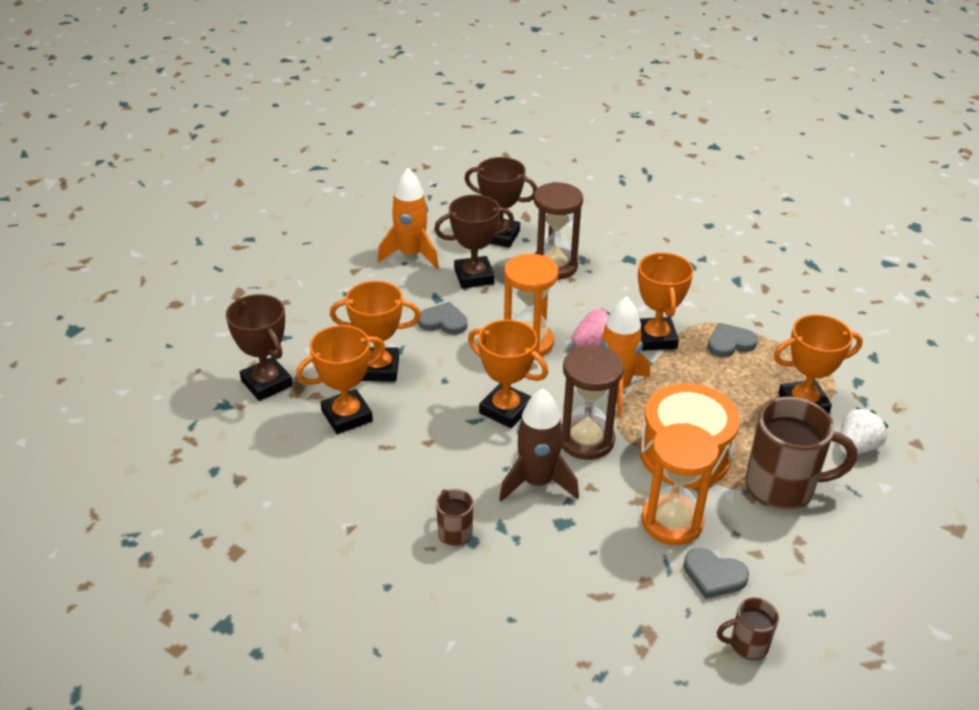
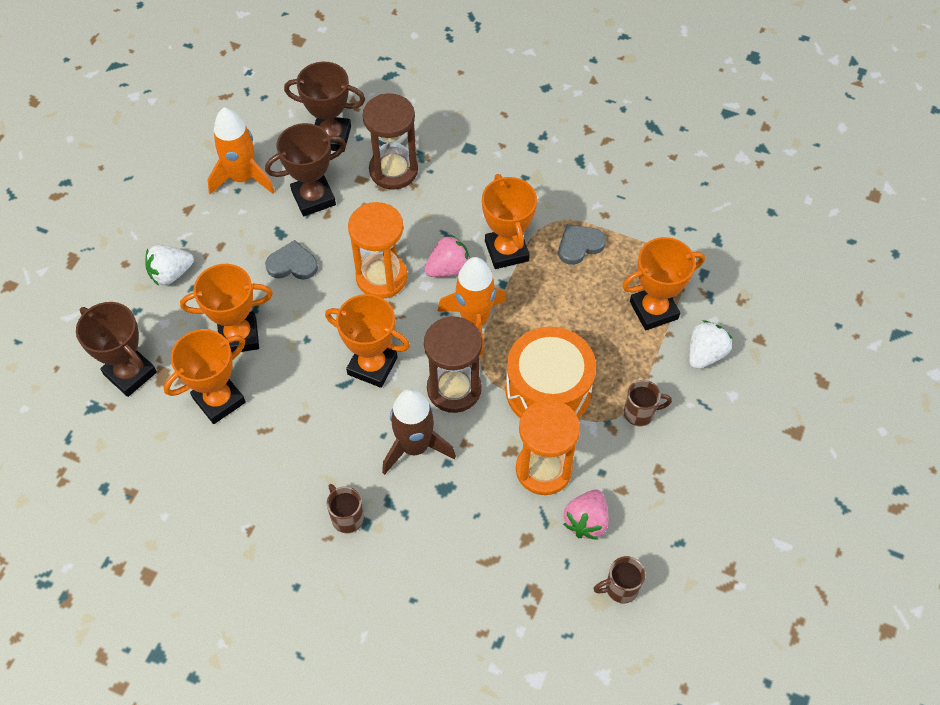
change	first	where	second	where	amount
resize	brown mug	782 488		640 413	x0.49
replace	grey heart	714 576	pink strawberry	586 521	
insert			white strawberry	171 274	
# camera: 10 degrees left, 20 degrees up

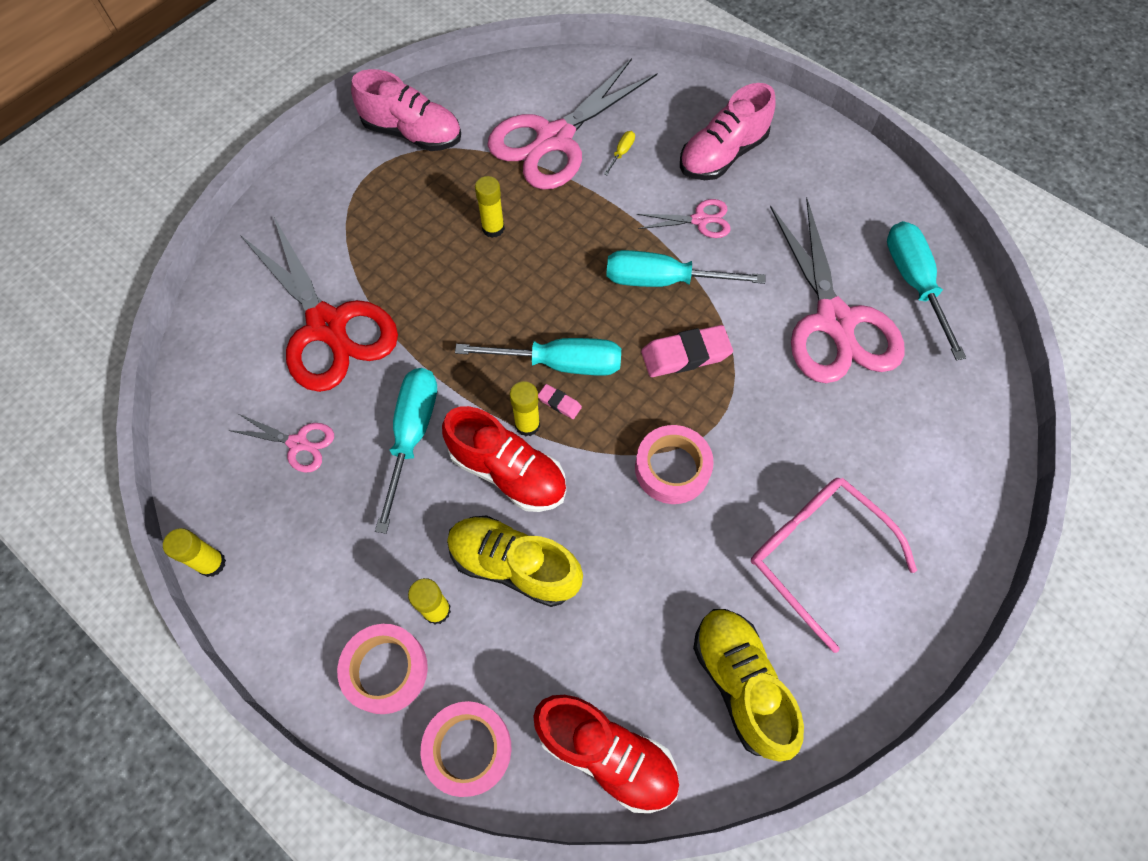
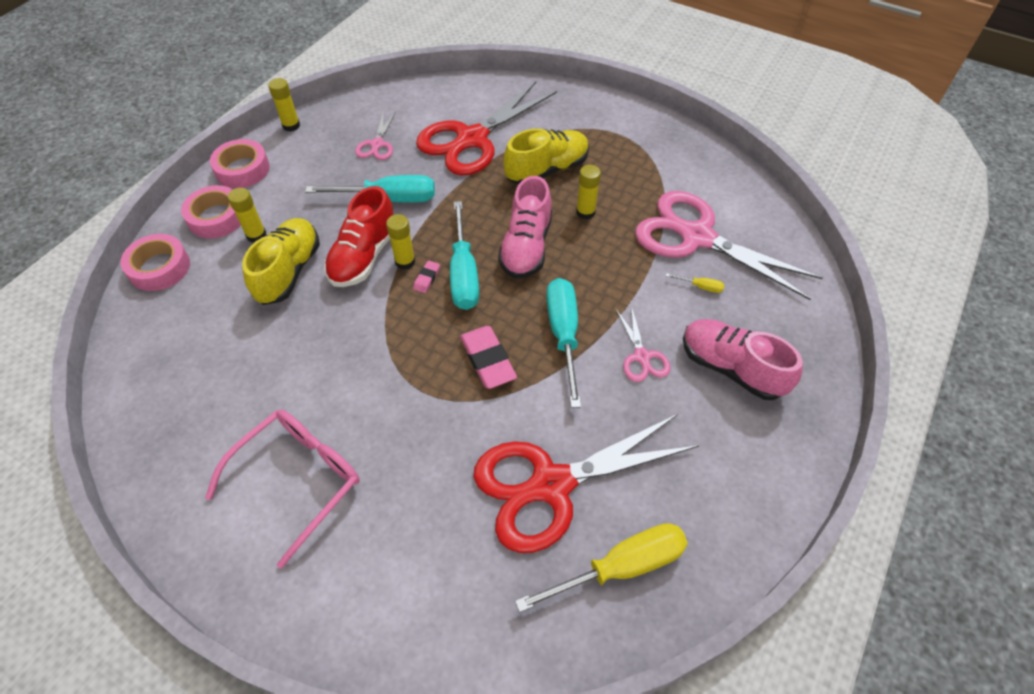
change	first	where	second	where	amount
move	pink shoe	413 133		526 247	
recolor	pink scissors	834 321	red scissors	551 485	
recolor	turquoise screwdriver	914 283	yellow screwdriver	620 567	
move	pink tape	672 468		242 169	
move	yellow shoe	740 683		547 170	
delete	red shoe	606 754			
# camera: 80 degrees right, 10 degrees down

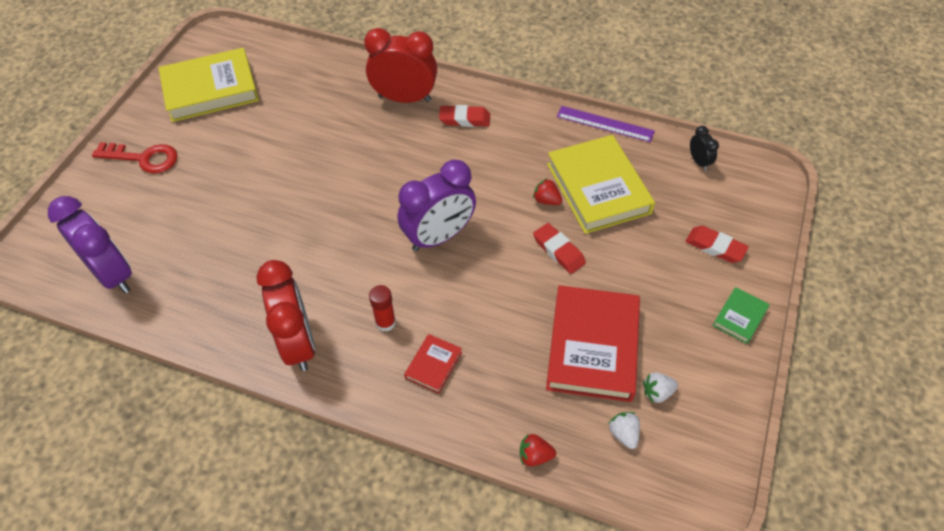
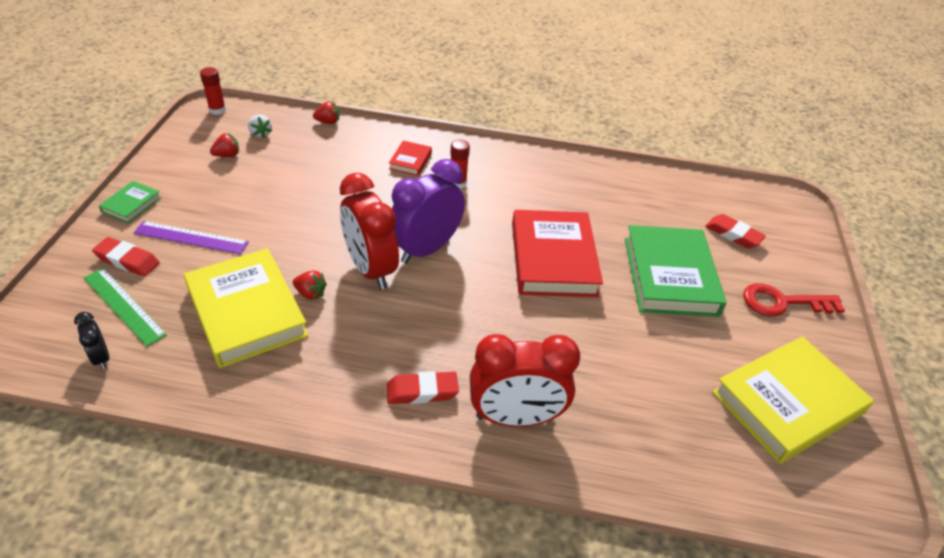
change	first	where	second	where	amount
move	purple ruler	605 124		191 237	
delete	purple clock	113 274			
move	red eraser	558 251		733 234	
move	red clock	298 343		370 269	
move	red book	593 347		553 258	
recolor	white strawberry	657 392	red strawberry	227 155	
insert			red glue stick	217 110	
insert			green book	670 276	
insert			green ruler	124 306	
# camera: 165 degrees right, 10 degrees down

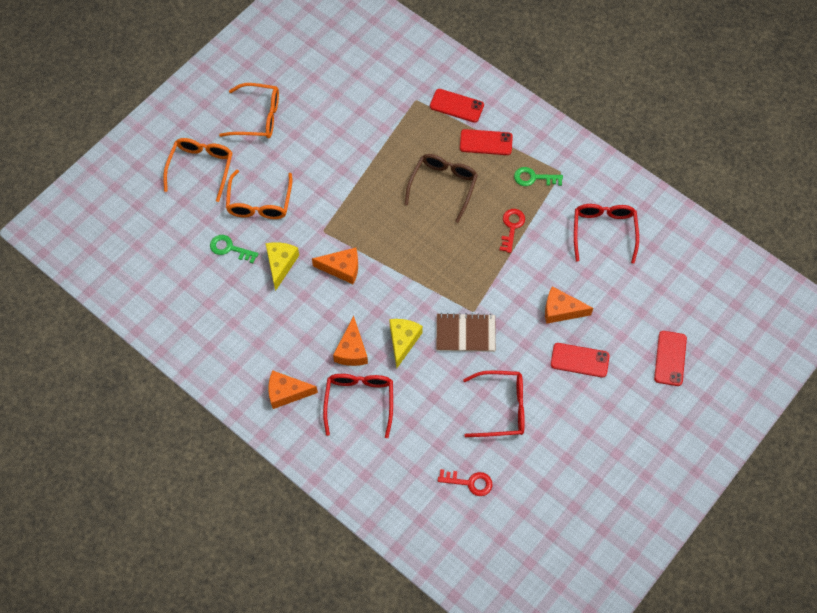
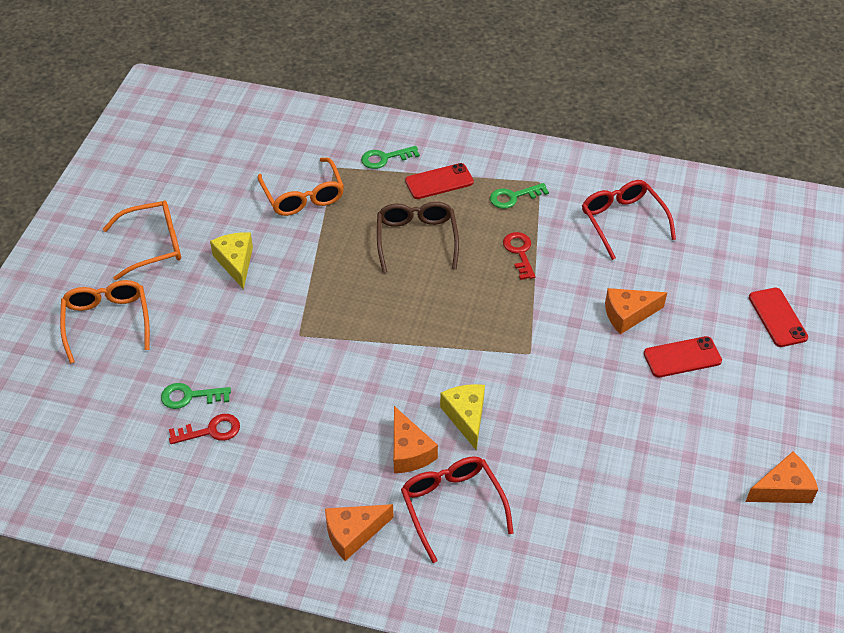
change	first	where	second	where	amount
replace	red phone	456 106	green key	385 158	
move	orange glasses	259 203		303 196	
move	yellow cheese	281 264		236 262	
move	orange cheese	342 268		783 489	
delete	brown notebook	465 334			
delete	red glasses	501 408			
move	red key	469 482		210 431	
# camera: 25 degrees left, 15 degrees down

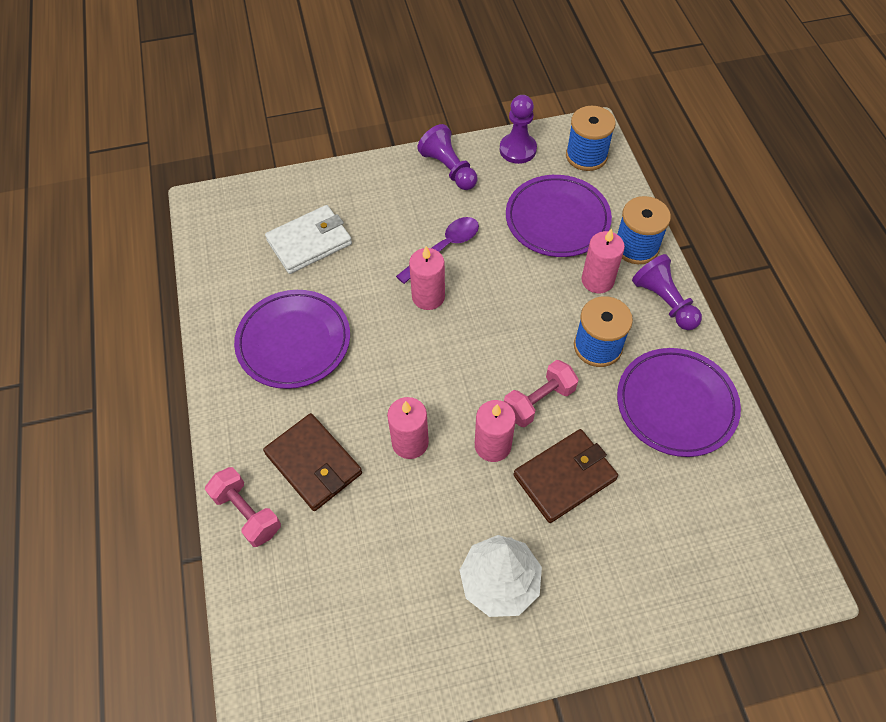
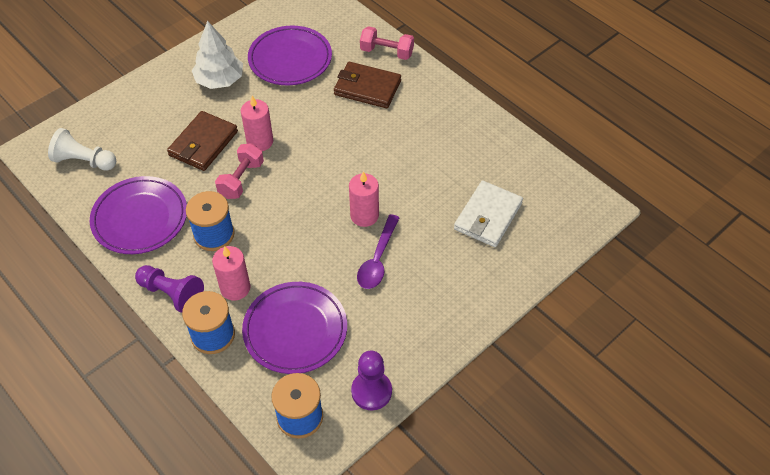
change	first	where	second	where	amount
delete	purple pawn	449 169			
move	purple plate	294 342		290 59	
delete	pink candle	410 442			
insert			white pawn	84 161	
# camera: 150 degrees right, 5 degrees down

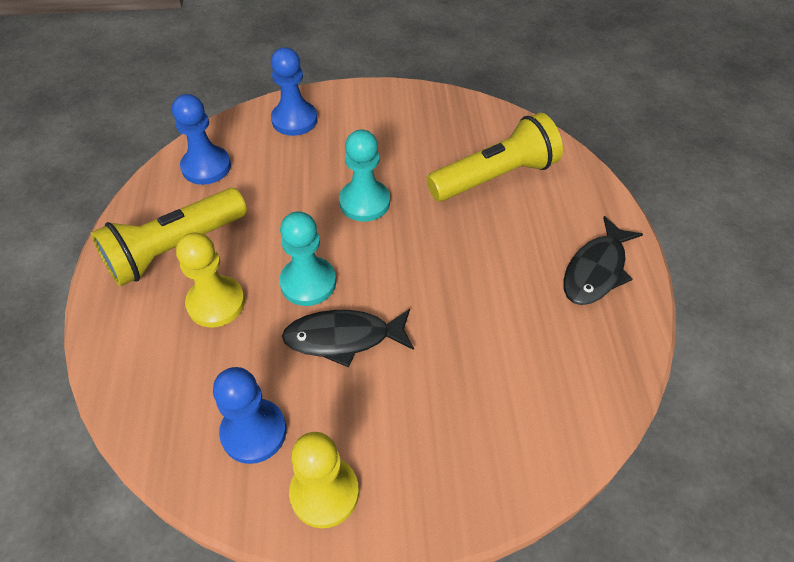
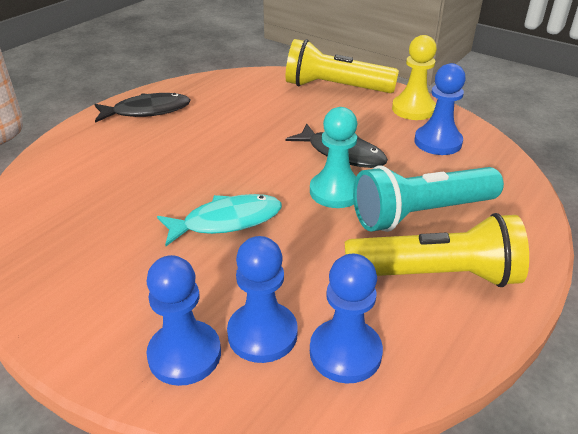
change	first	where	second	where	amount
move	yellow flashlight	495 176		335 88	
replace	turquoise pawn	364 202	turquoise fish	227 221	
replace	yellow pawn	216 303	turquoise flashlight	421 214	
insert			blue pawn	262 334	
# camera: 140 degrees left, 15 degrees down

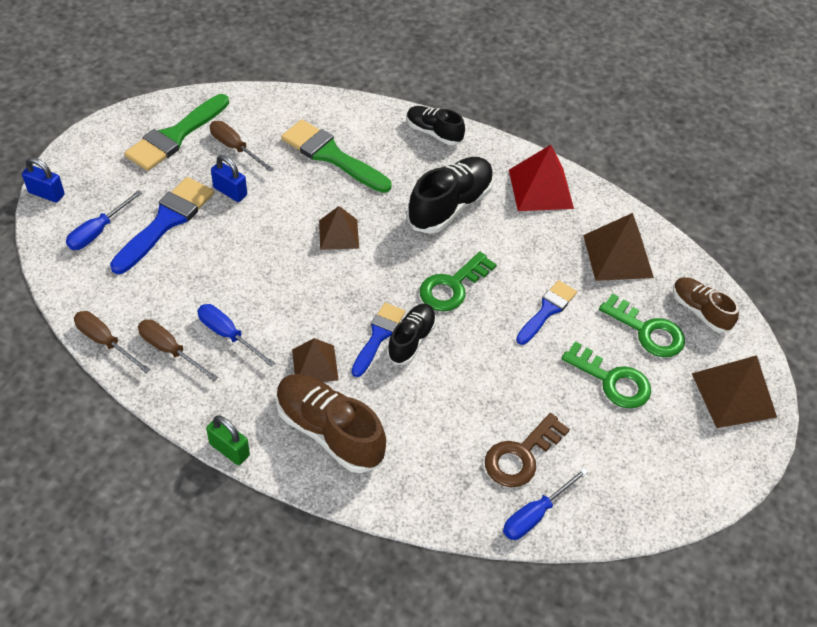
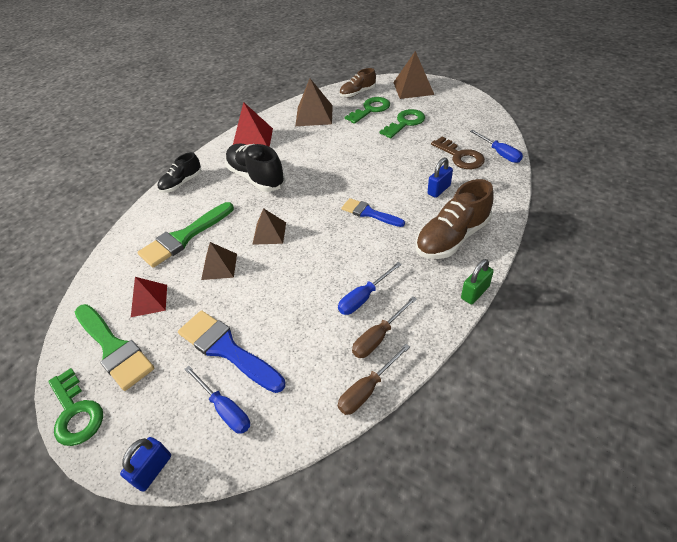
change	first	where	second	where	amount
replace	brown screwdriver	235 147	red pyramid	149 300	
move	blue padlock	230 191		439 190	
move	green key	452 286		76 412	
delete	blue brush	547 310			
delete	black shoe	411 340			
move	brown pyramid	315 364		219 266	
# camera: 75 degrees left, 5 degrees down

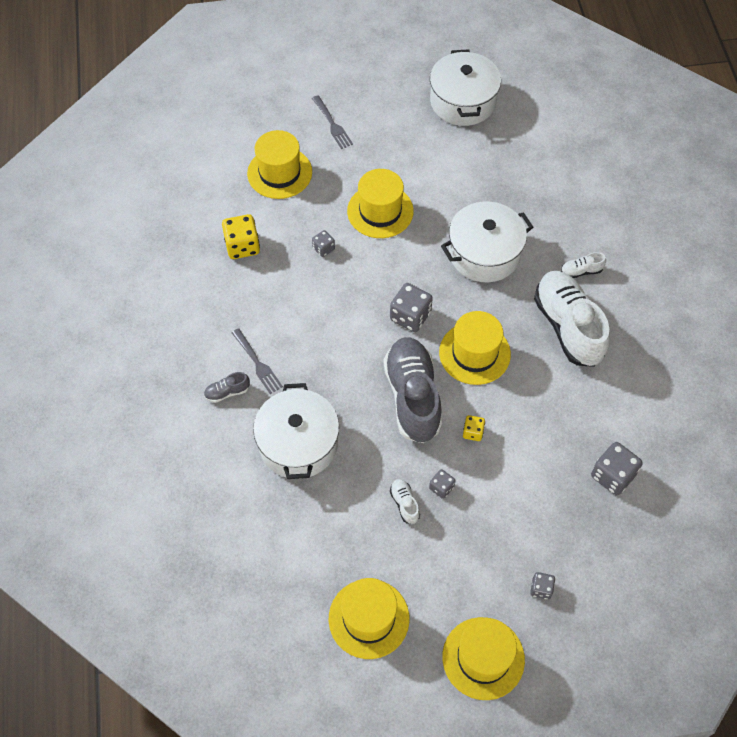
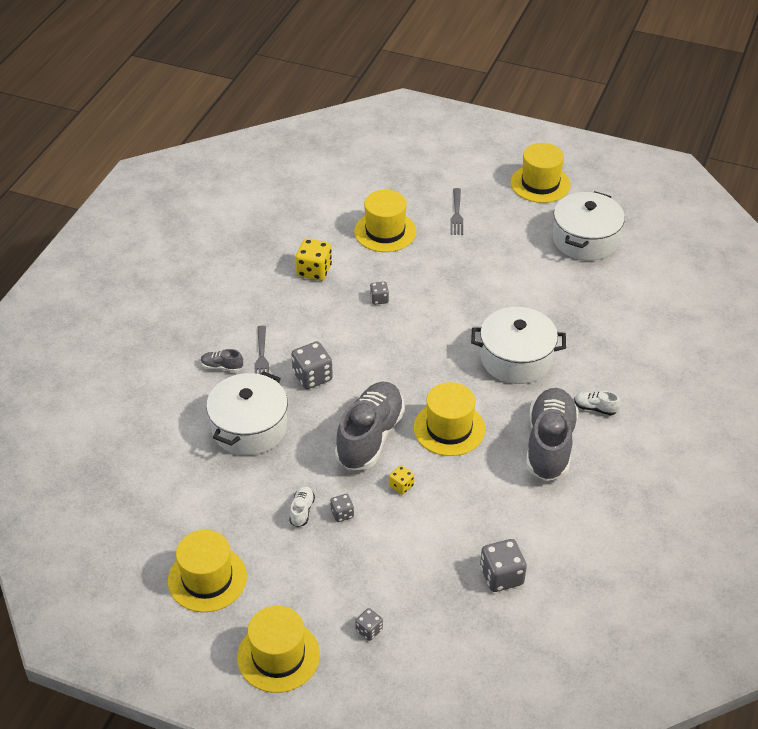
change	first	where	second	where	amount
move	yellow hat	380 211		540 183	
recolor	white shoe	568 327	grey shoe	549 445	
move	grey dice	410 316		312 376	
# camera: 30 degrees right, 15 degrees down

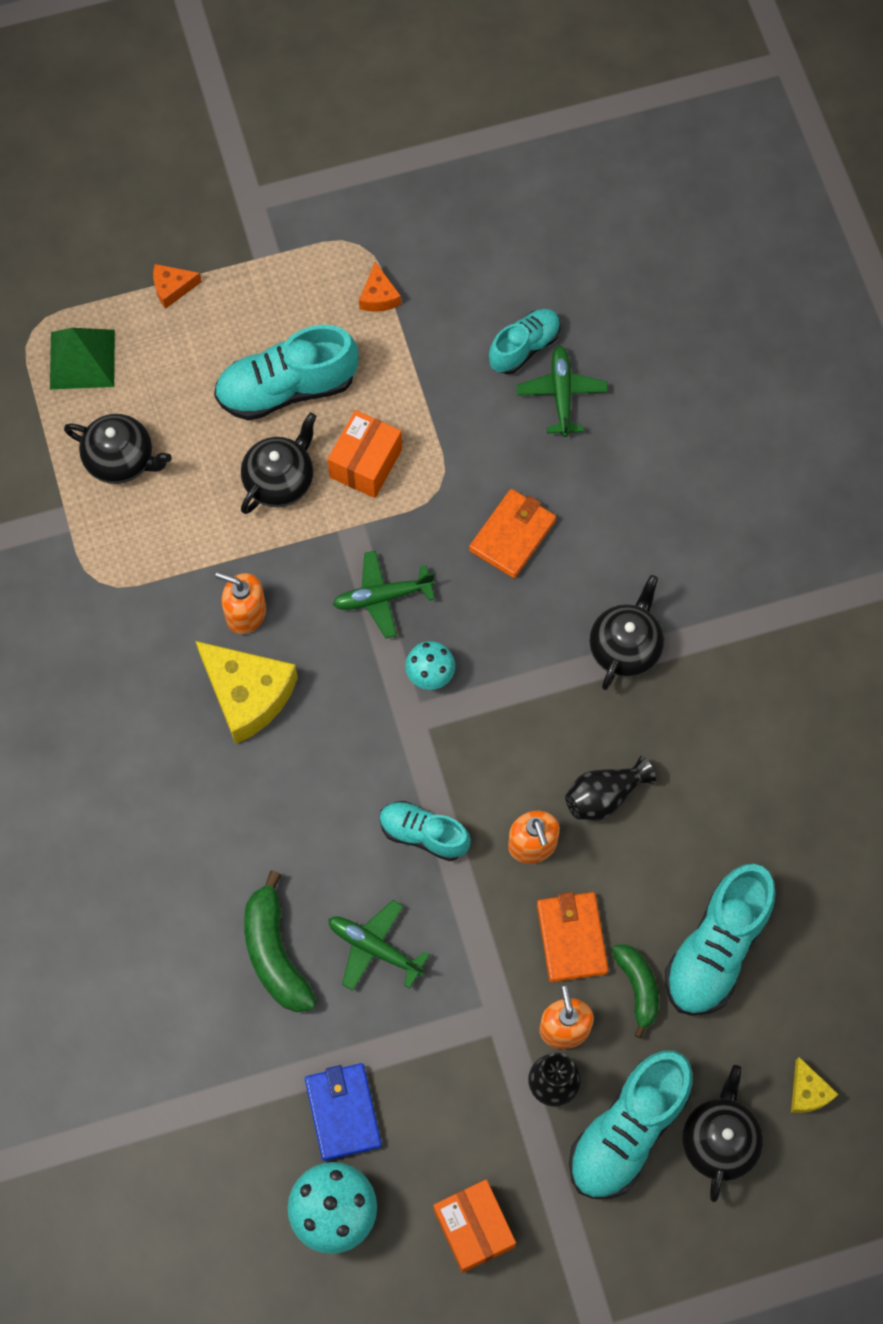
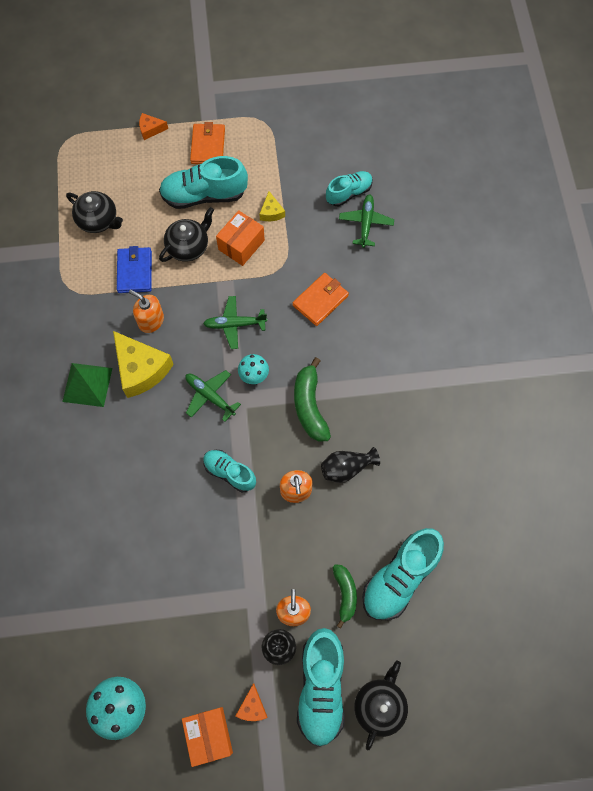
change	first	where	second	where	amount
move	orange cheese	379 296		252 707	
move	green pyramid	82 359		87 384	
delete	black teapot	625 647			
move	green banana	275 953		310 406	
move	orange wallet	572 938		208 146	
move	green plane	375 948		210 396	
rotate	turquoise shoe	627 1131		321 688	45 degrees counterclockwise
move	yellow cheese	808 1092		271 212	
move	blue wallet	343 1112		135 271	
# camera: 10 degrees right, 0 degrees up

